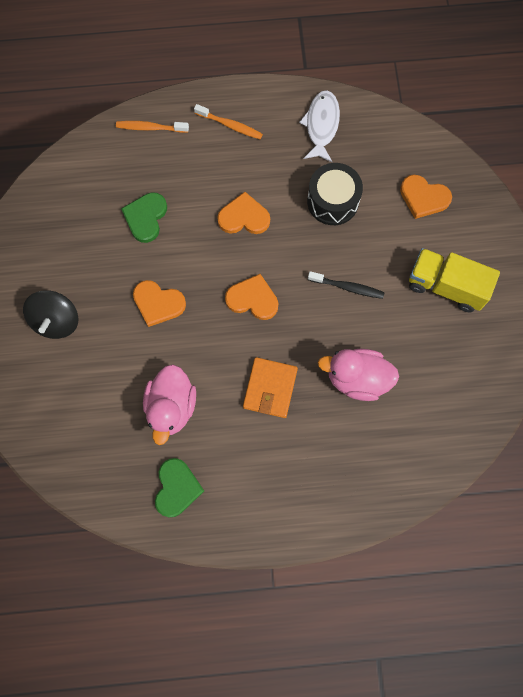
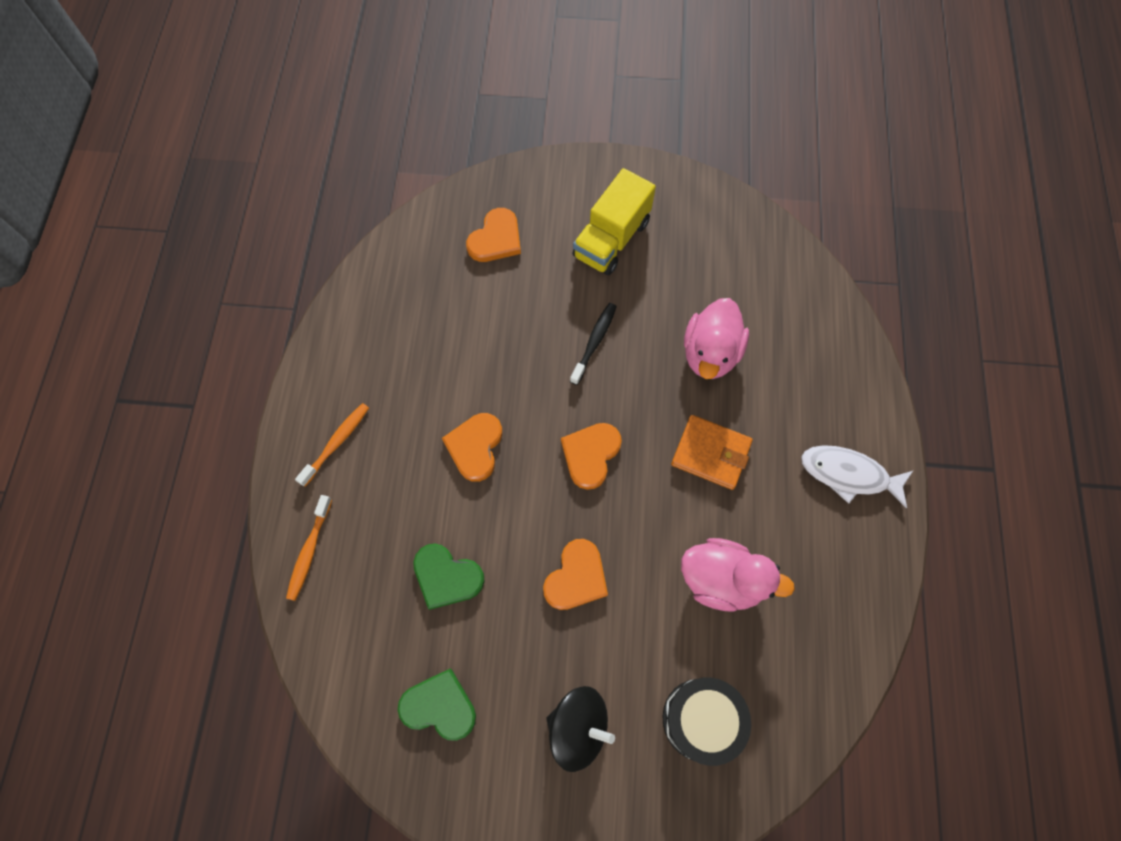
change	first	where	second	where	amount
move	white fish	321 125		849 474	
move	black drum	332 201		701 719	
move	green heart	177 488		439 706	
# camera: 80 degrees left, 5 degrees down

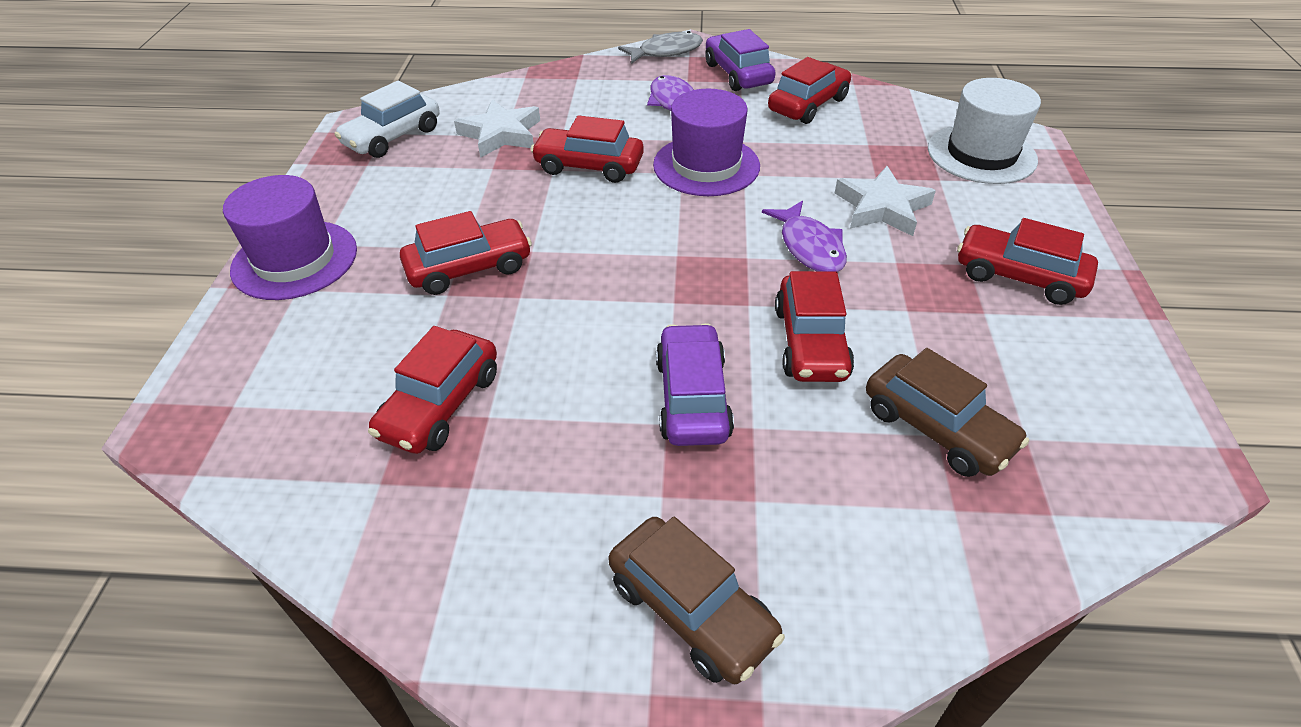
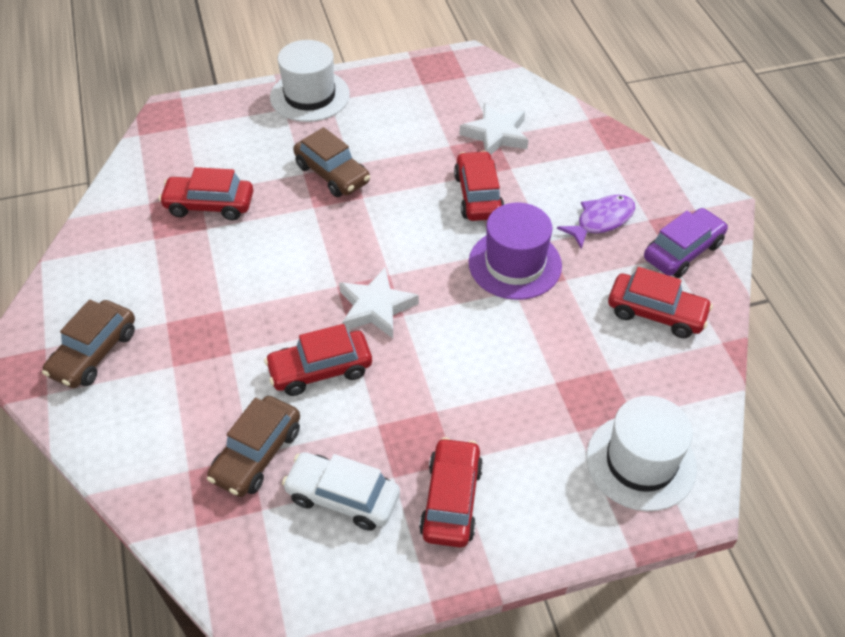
change	first	where	second	where	amount
delete	grey fish	666 51			
move	white car	393 137		342 497	
move	white star	882 207		376 307	
recolor	purple hat	295 260	white hat	310 96	
delete	purple fish	809 247			
recolor	red car	469 268	brown car	332 174	
delete	purple car	692 398			
# camera: 70 degrees right, 5 degrees up

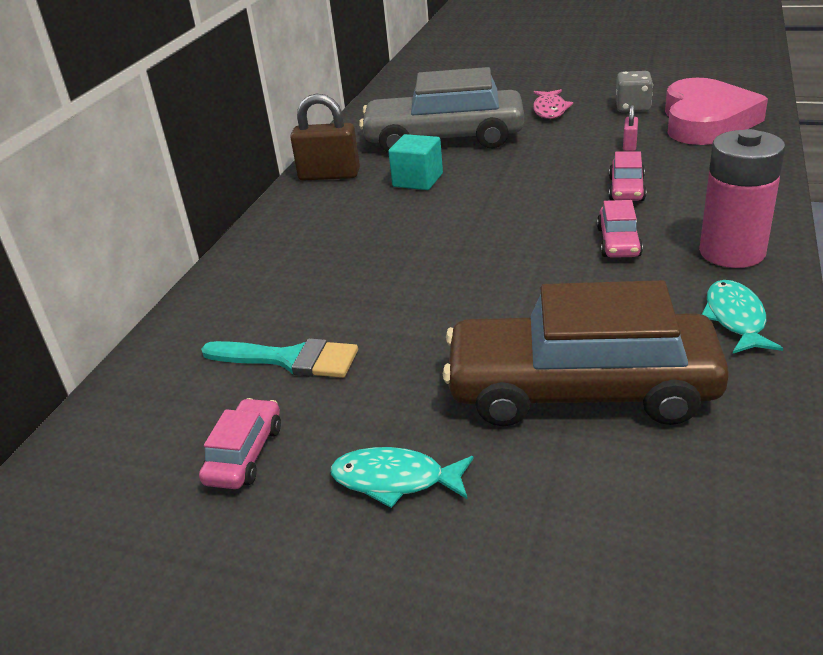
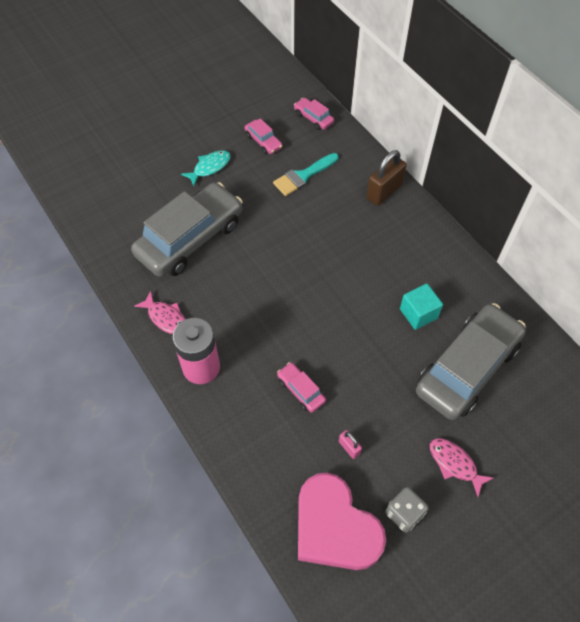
change	first	where	second	where	amount
move	brown padlock	329 175		384 192	
move	pink car	618 242		313 118	
recolor	brown car	580 390	grey car	190 238	
recolor	turquoise fish	735 318	pink fish	166 318	
# camera: 125 degrees right, 25 degrees up

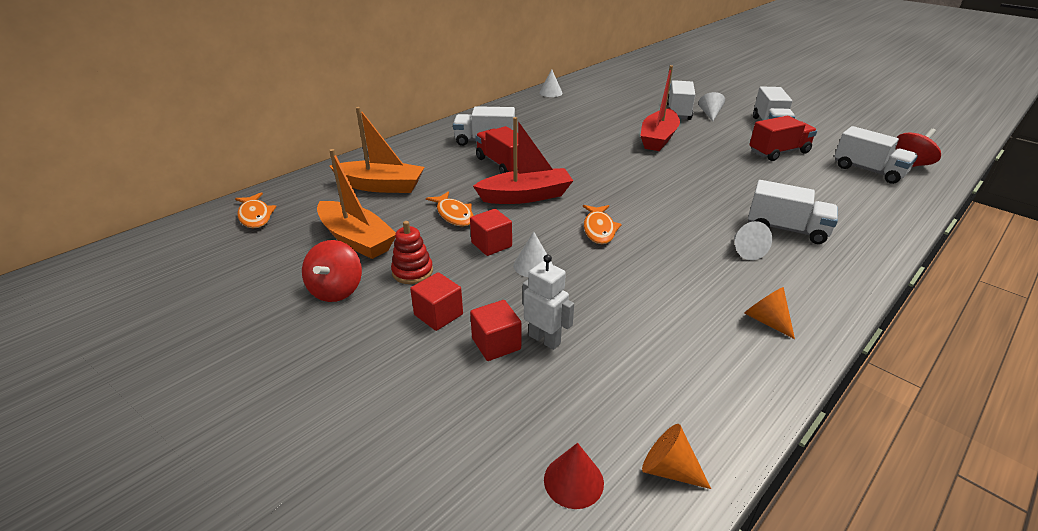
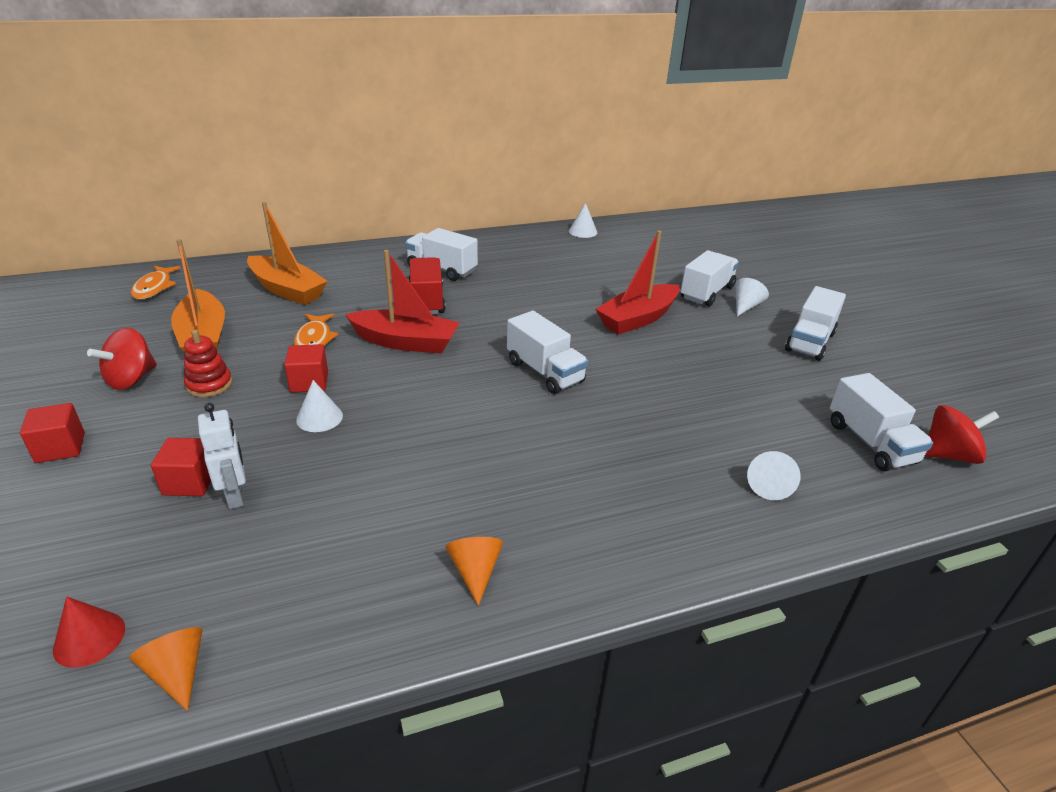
change	first	where	second	where	amount
delete	red truck	778 152			
move	white truck	786 229		545 372	
delete	orange fish	599 229			
move	white cone	745 250		768 485	
move	red cube	438 314		60 448	
# camera: 25 degrees right, 0 degrees up

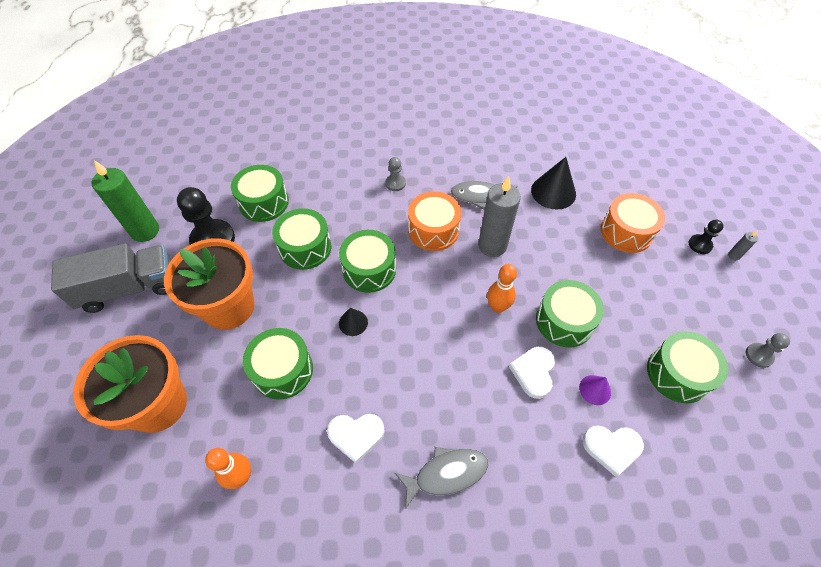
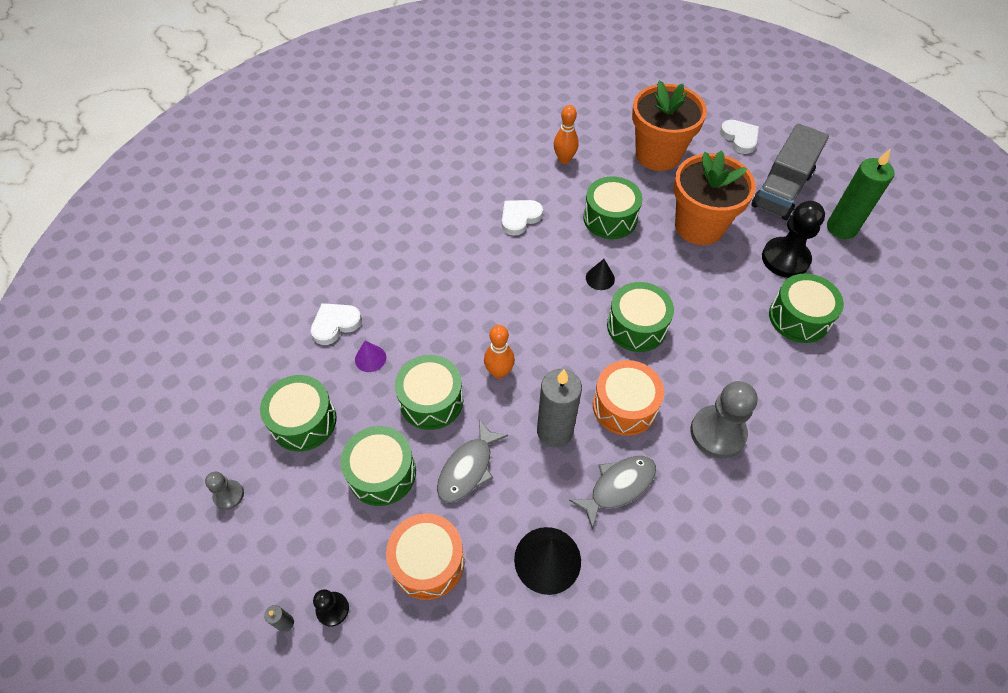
change	first	where	second	where	amount
resize	grey pawn	395 183		717 432	x1.94
move	green drum	305 247		382 473	
move	white heart	533 372		739 138	
move	grey fish	446 474		468 468	
# camera: 140 degrees right, 0 degrees up

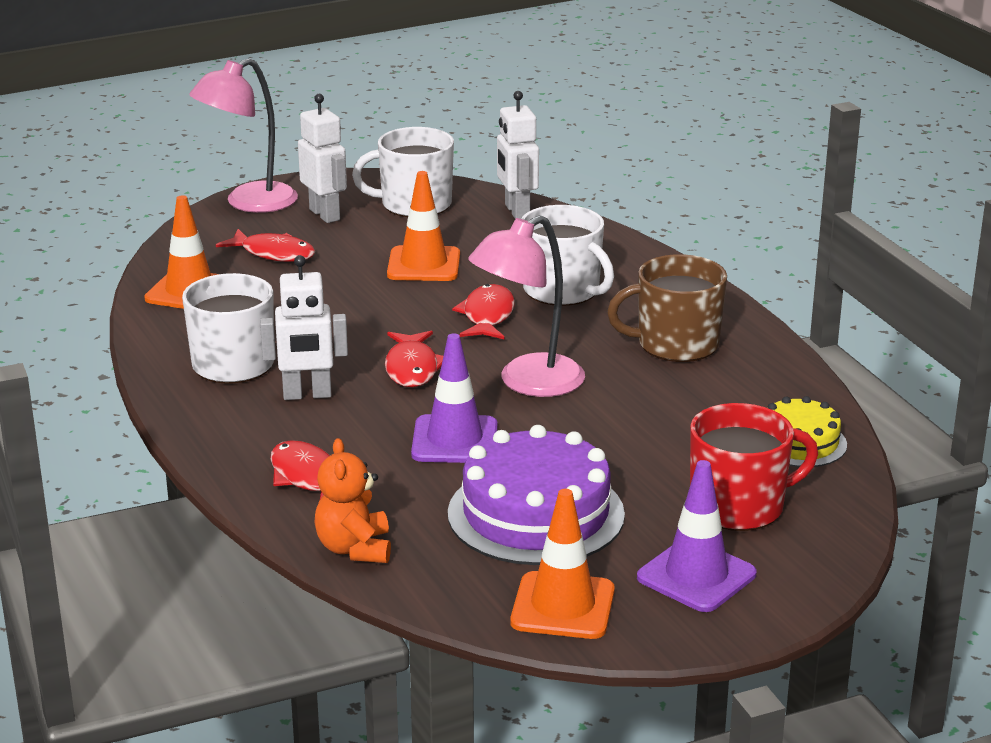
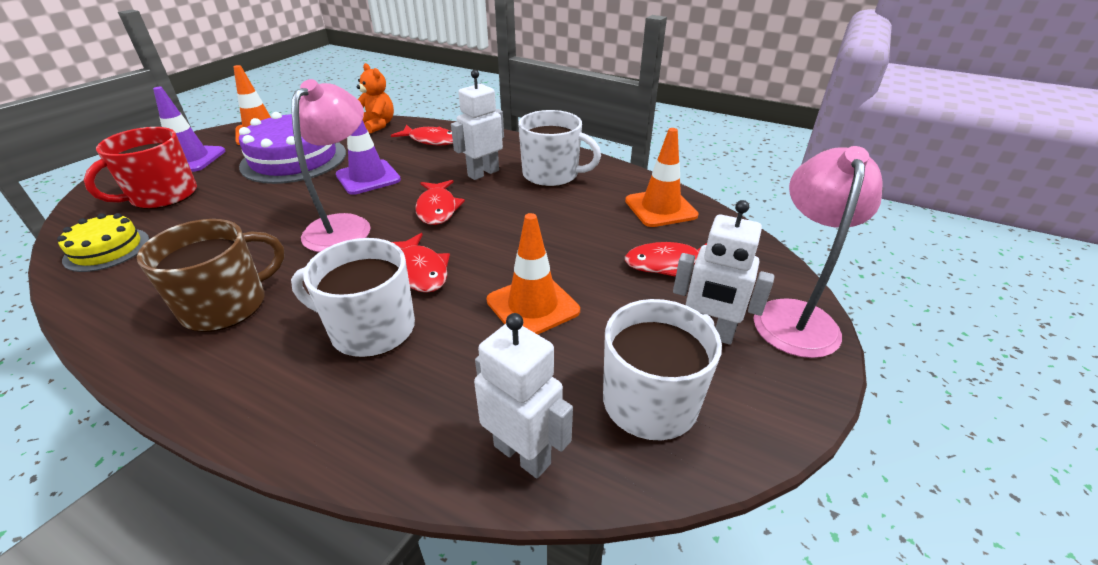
change	first	where	second	where	amount
rotate	red fish	412 368		437 209	150 degrees counterclockwise
# camera: 145 degrees right, 10 degrees up

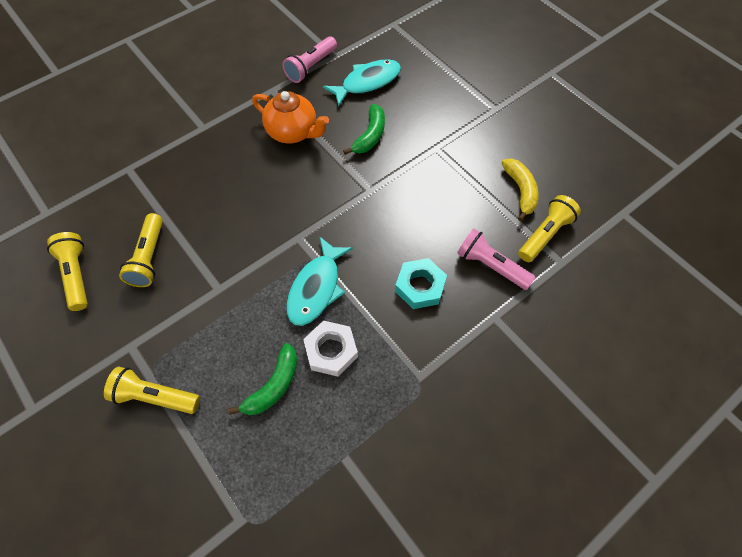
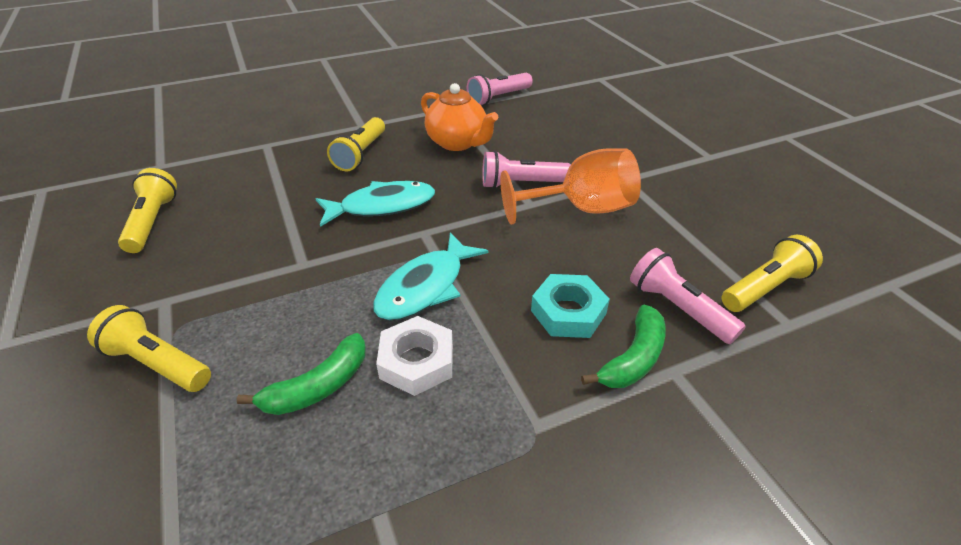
change	first	where	second	where	amount
move	turquoise fish	367 83		382 206	
move	green banana	370 136		633 358	
delete	yellow banana	520 191			
move	yellow flashlight	149 257		360 154	
insert			orange goblet	582 209	
insert			pink flashlight	521 184	
# camera: 15 degrees right, 20 degrees down

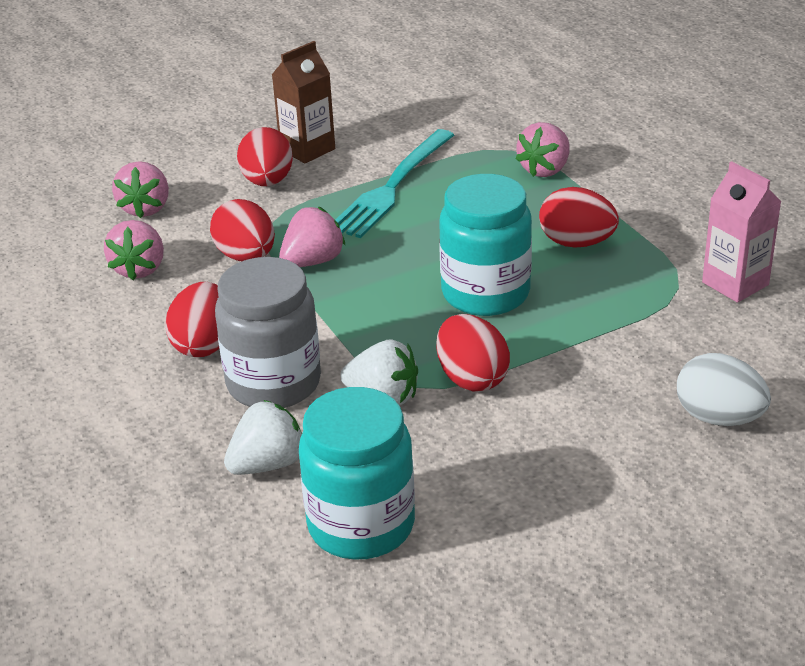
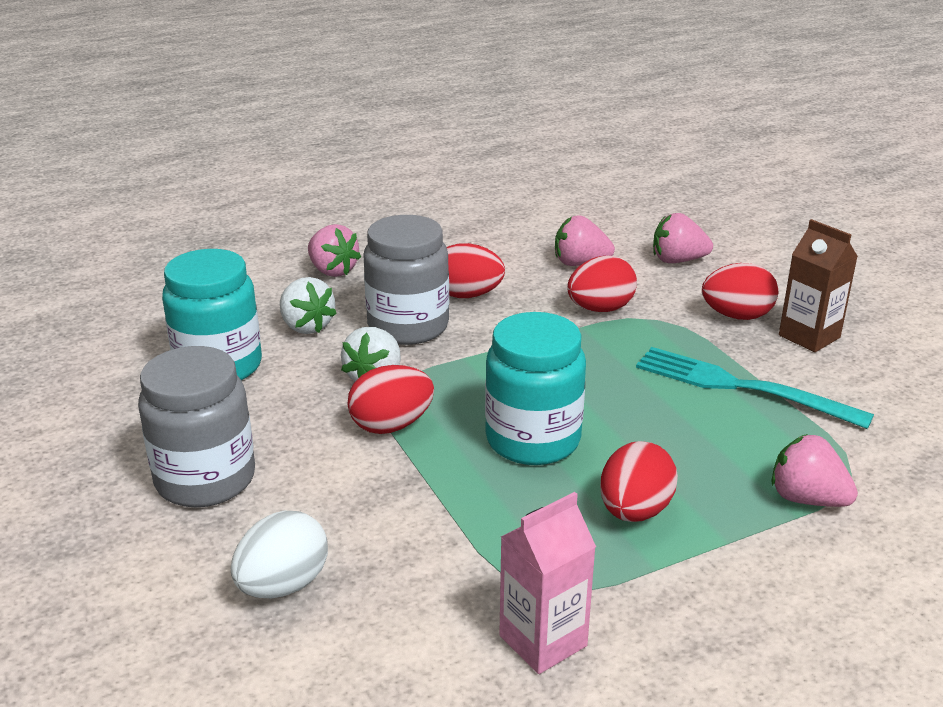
change	first	where	second	where	amount
move	pink strawberry	313 261		332 271	
insert			grey jar	205 479	
# camera: 90 degrees right, 5 degrees down

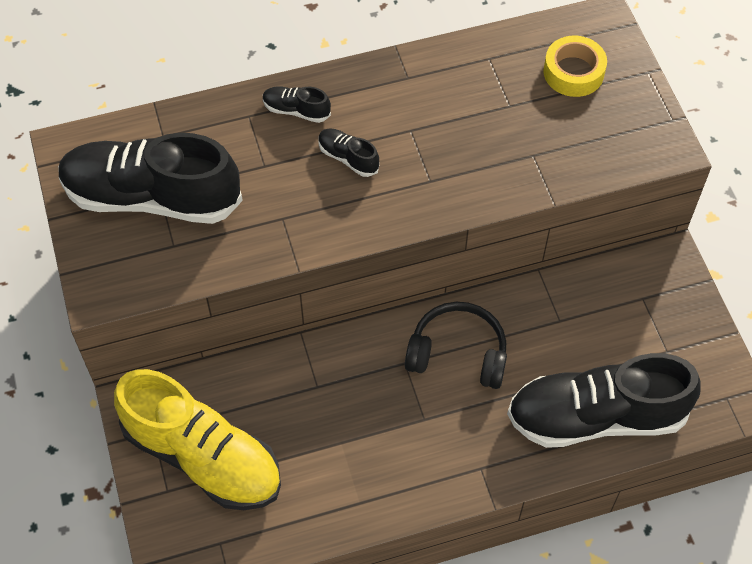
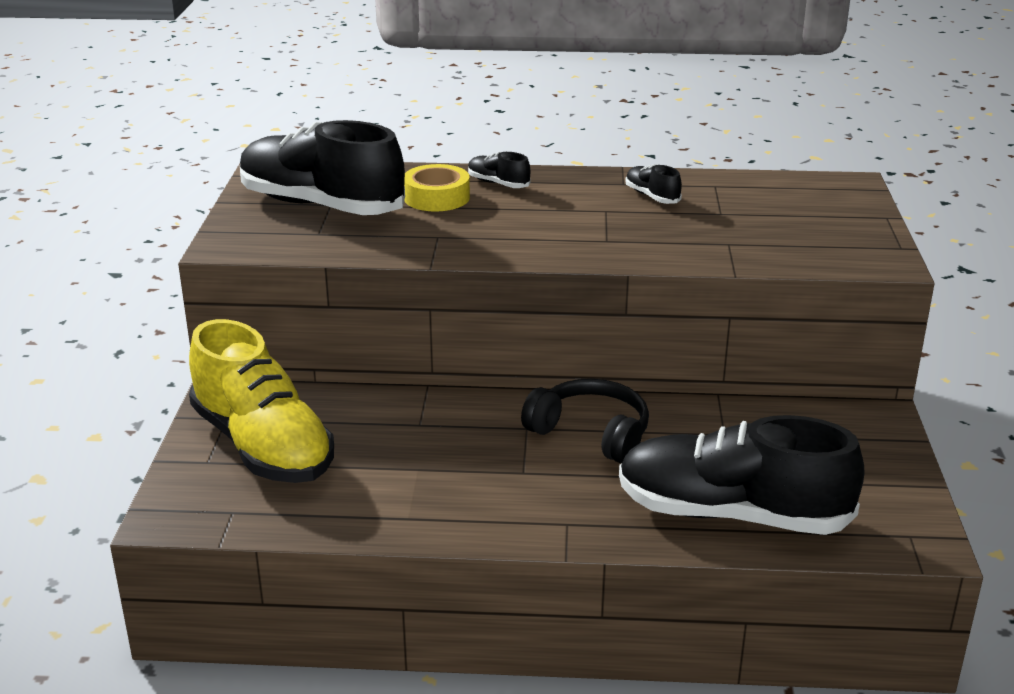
change	first	where	second	where	amount
move	yellow tape	573 72		436 197	
move	black shoe	348 158		652 196	
# camera: 20 degrees right, 30 degrees down

